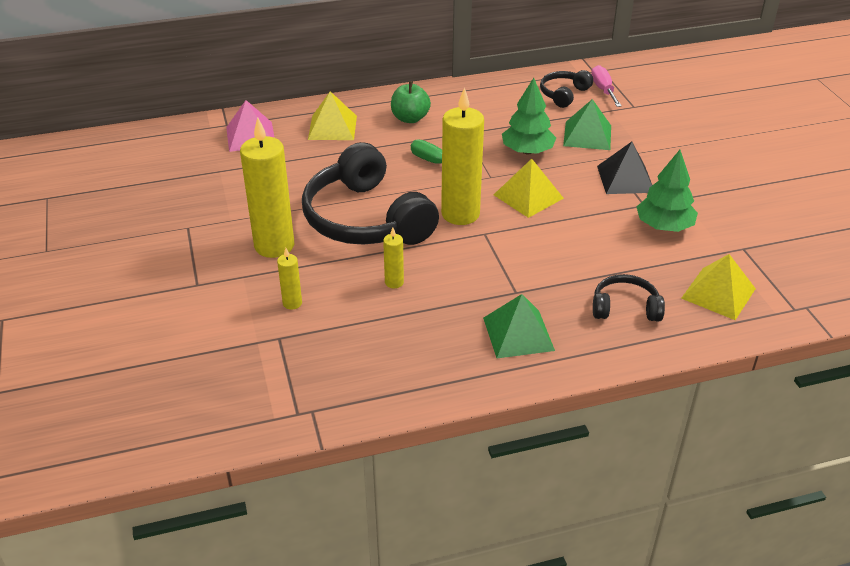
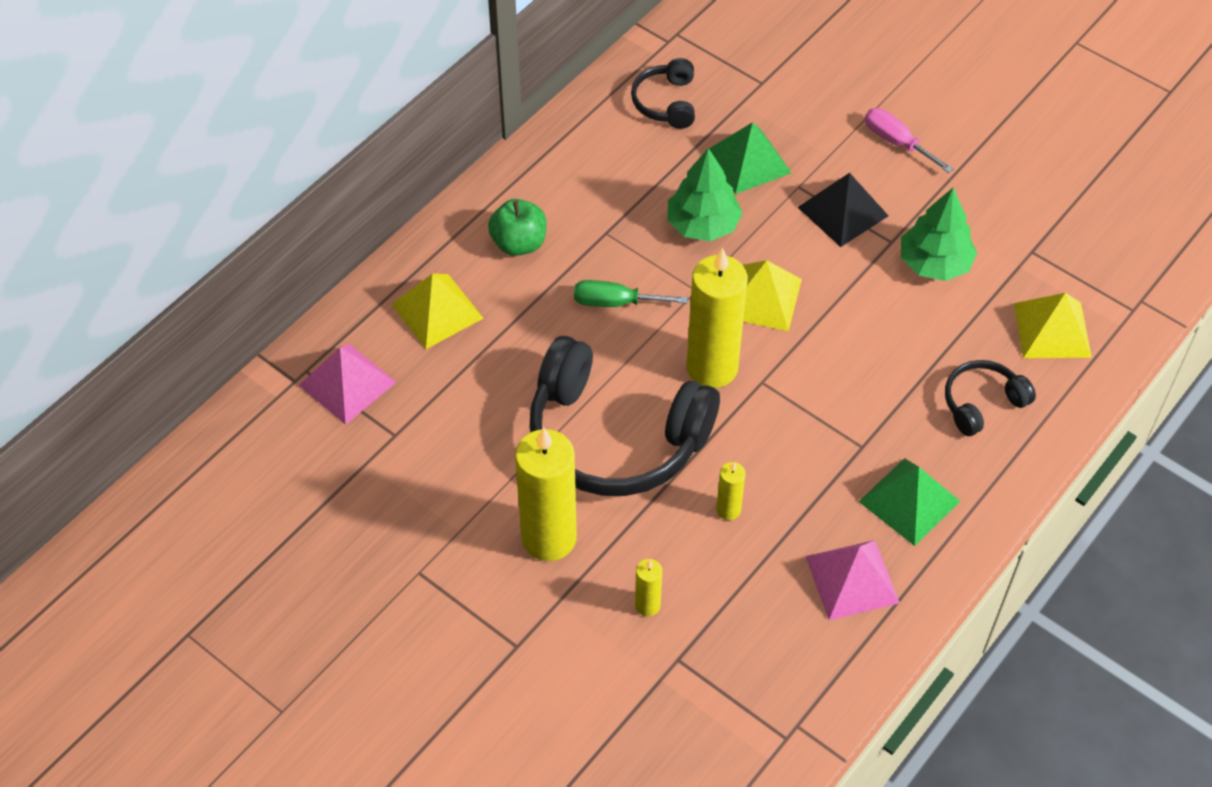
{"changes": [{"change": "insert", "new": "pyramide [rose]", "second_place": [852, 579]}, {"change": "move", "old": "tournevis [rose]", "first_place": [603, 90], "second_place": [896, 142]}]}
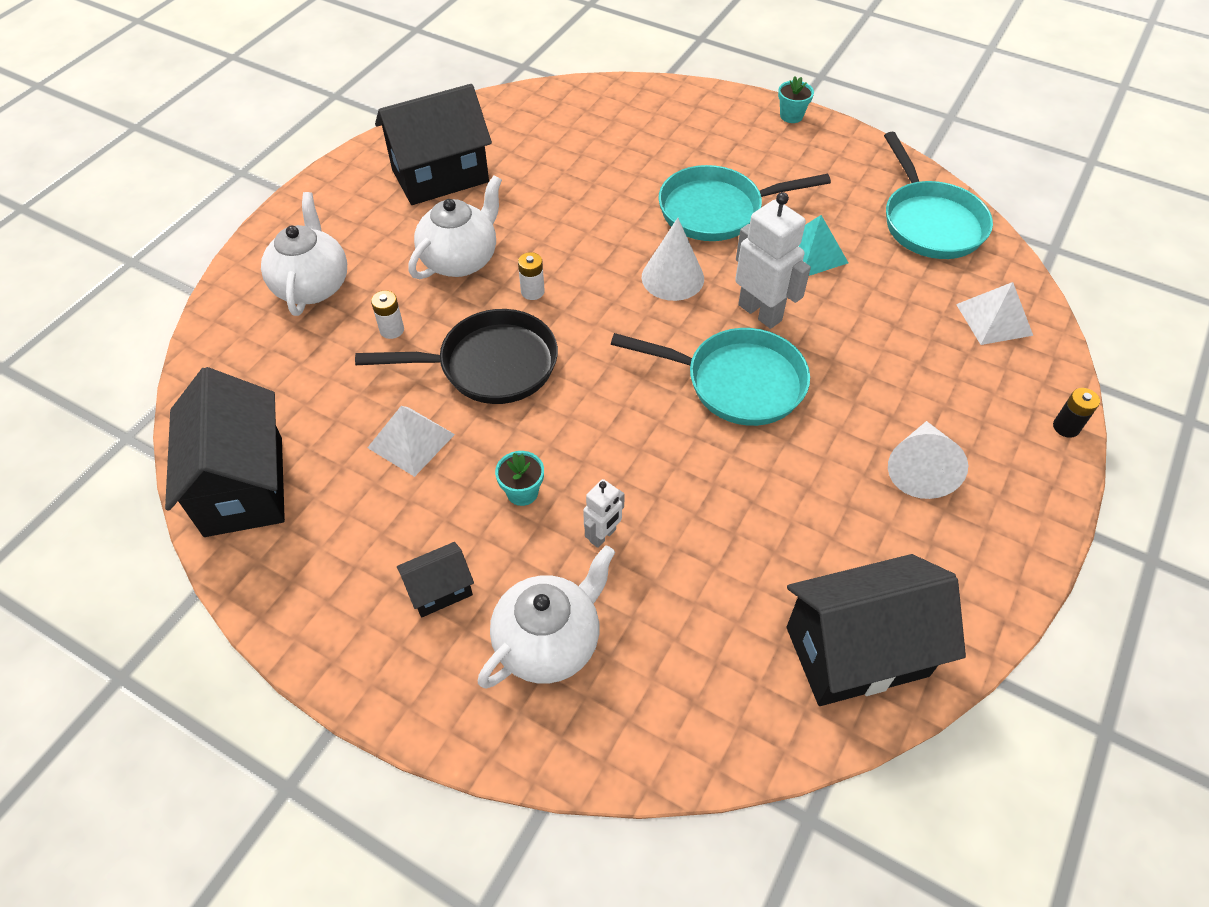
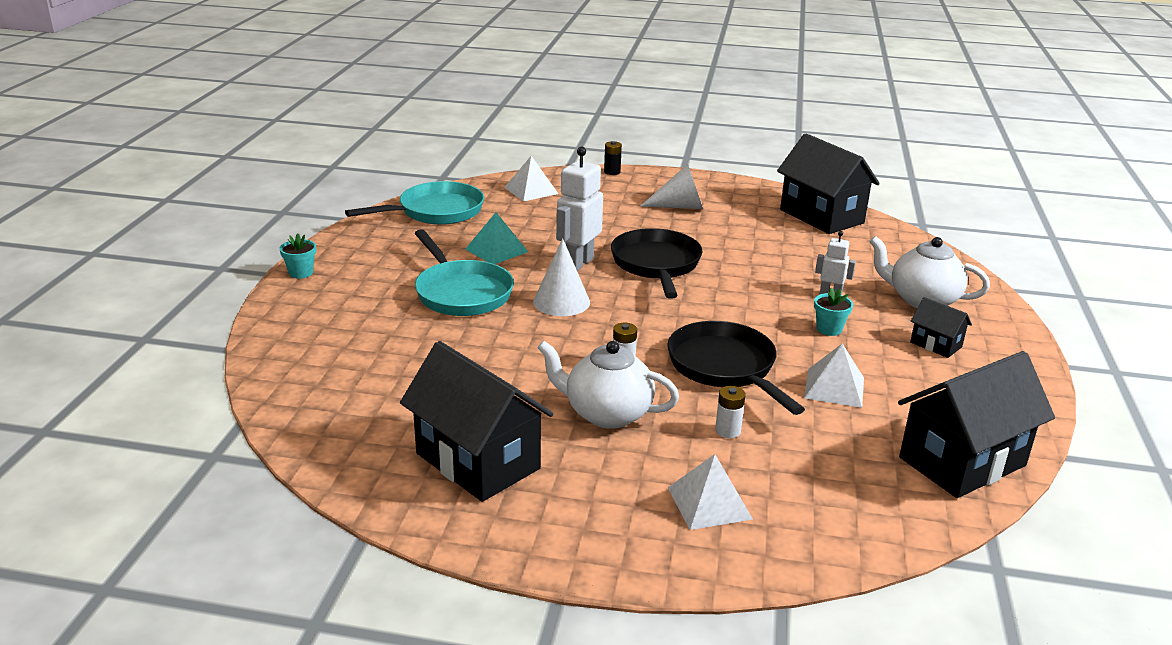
{"changes": [{"change": "replace", "old": "théière [blanc]", "new": "pyramide [blanc]", "first_place": [312, 286], "second_place": [709, 503]}, {"change": "recolor", "old": "poêle [turquoise]", "new": "poêle [noir]", "first_place": [737, 382], "second_place": [656, 265]}]}
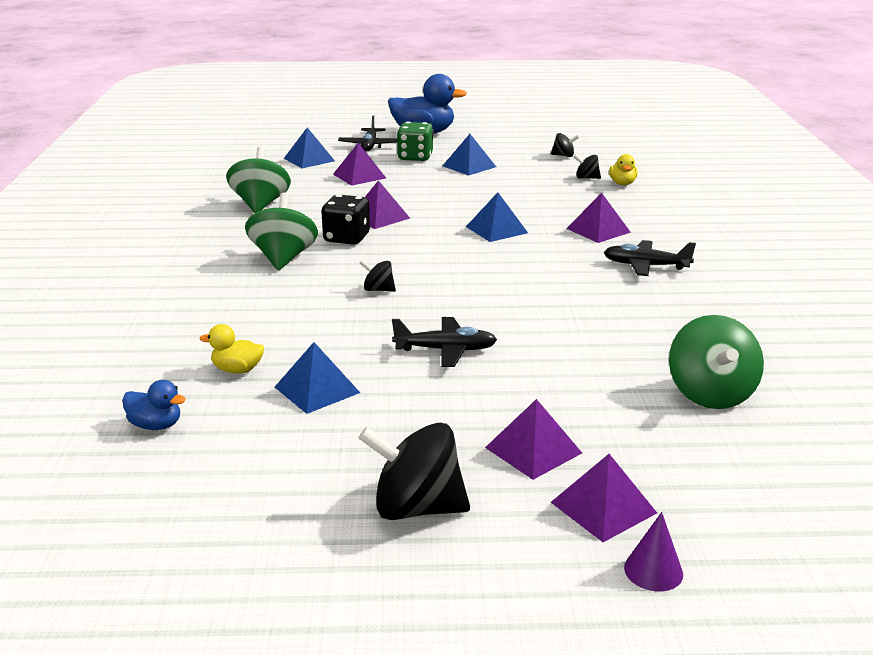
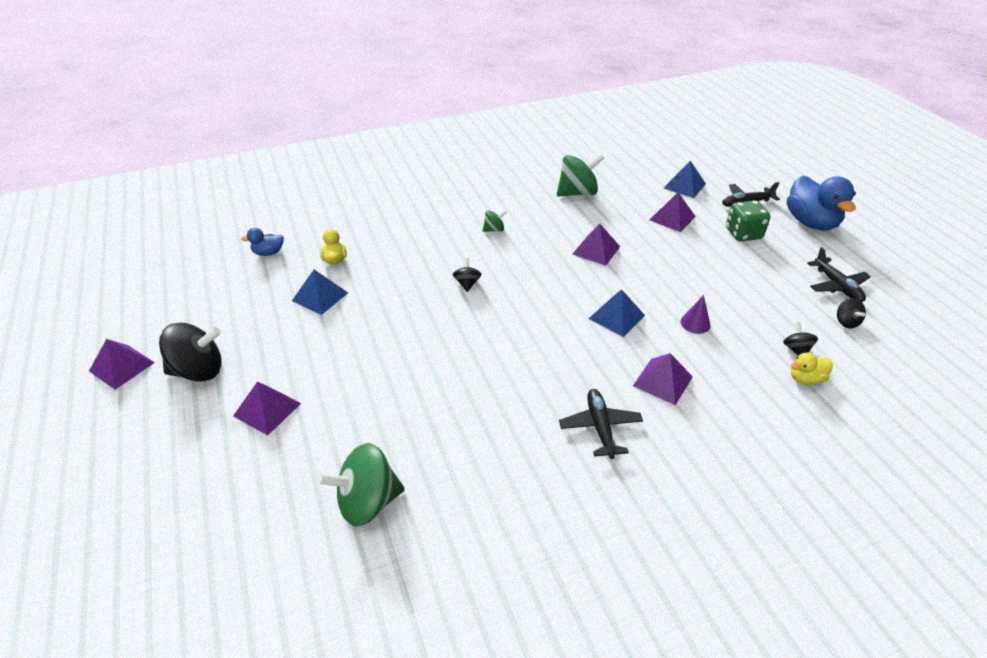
{"changes": [{"change": "delete", "old": "dé [noir]", "first_place": [346, 238]}, {"change": "delete", "old": "pyramide [bleu]", "first_place": [469, 166]}, {"change": "move", "old": "avion [noir]", "first_place": [446, 350], "second_place": [837, 286]}, {"change": "move", "old": "pyramide [violet]", "first_place": [603, 507], "second_place": [122, 366]}, {"change": "move", "old": "cône [violet]", "first_place": [653, 570], "second_place": [695, 323]}, {"change": "rotate", "old": "canard [bleu]", "first_place": [156, 425], "second_place": [268, 253], "degrees": 75}, {"change": "rotate", "old": "toupie [noir]", "first_place": [417, 508], "second_place": [198, 371], "degrees": 90}, {"change": "resize", "old": "toupie [vert]", "first_place": [283, 258], "second_place": [494, 230], "factor": 0.49}]}
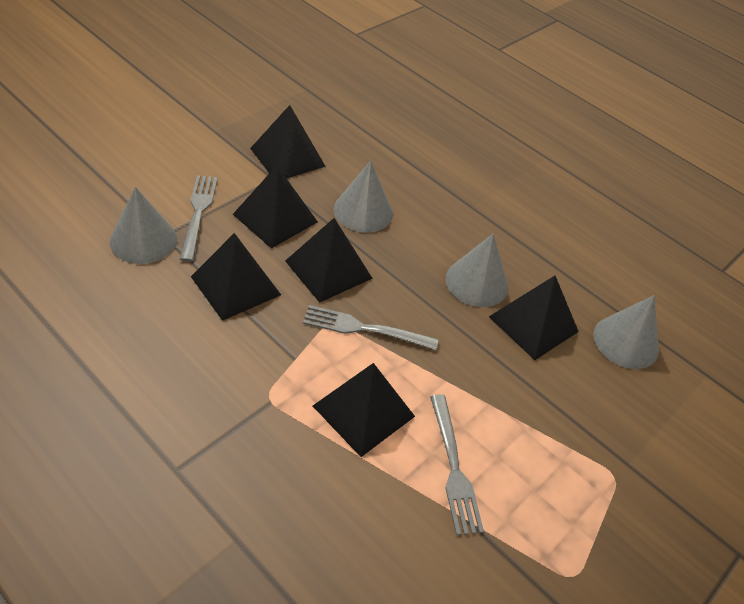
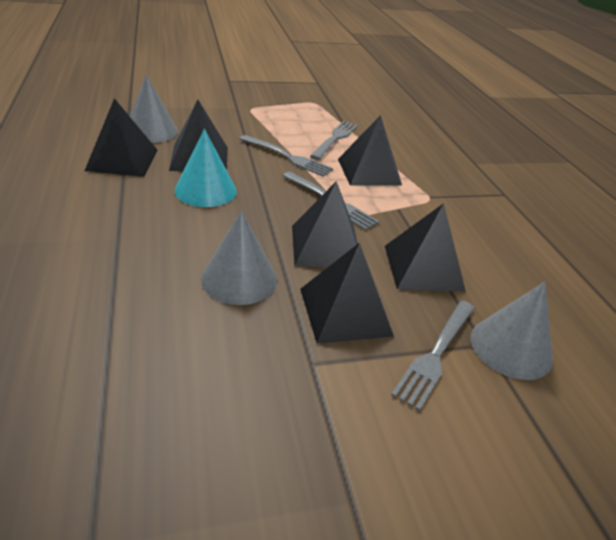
{"changes": [{"change": "insert", "new": "fourchette [gris]", "second_place": [288, 157]}, {"change": "move", "old": "pyramide [noir]", "first_place": [287, 157], "second_place": [122, 160]}, {"change": "recolor", "old": "cône [gris]", "new": "cône [turquoise]", "first_place": [476, 282], "second_place": [205, 190]}]}
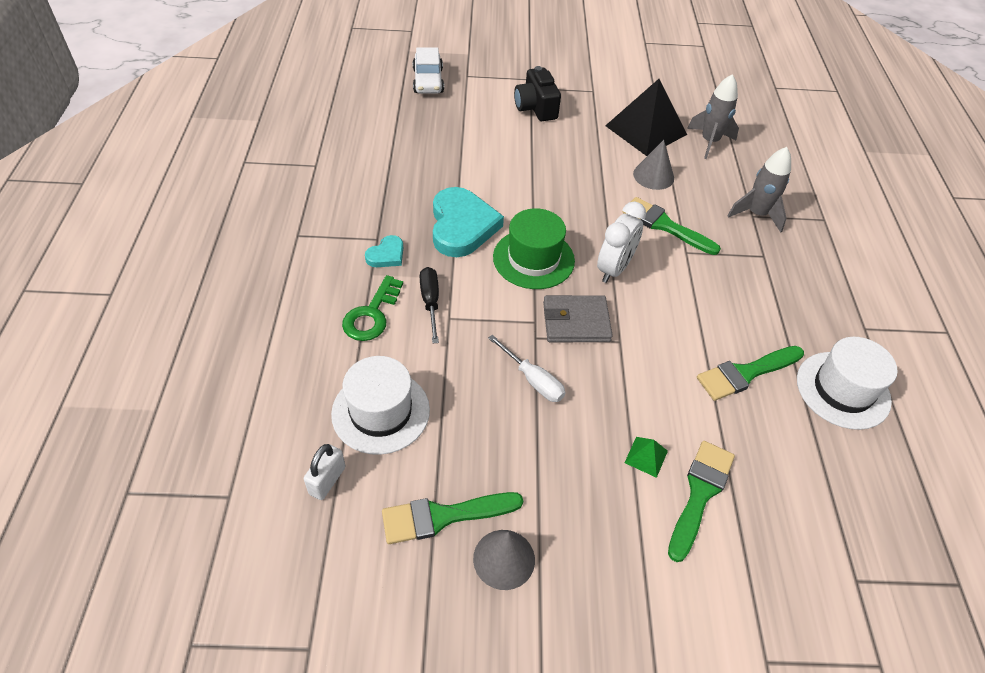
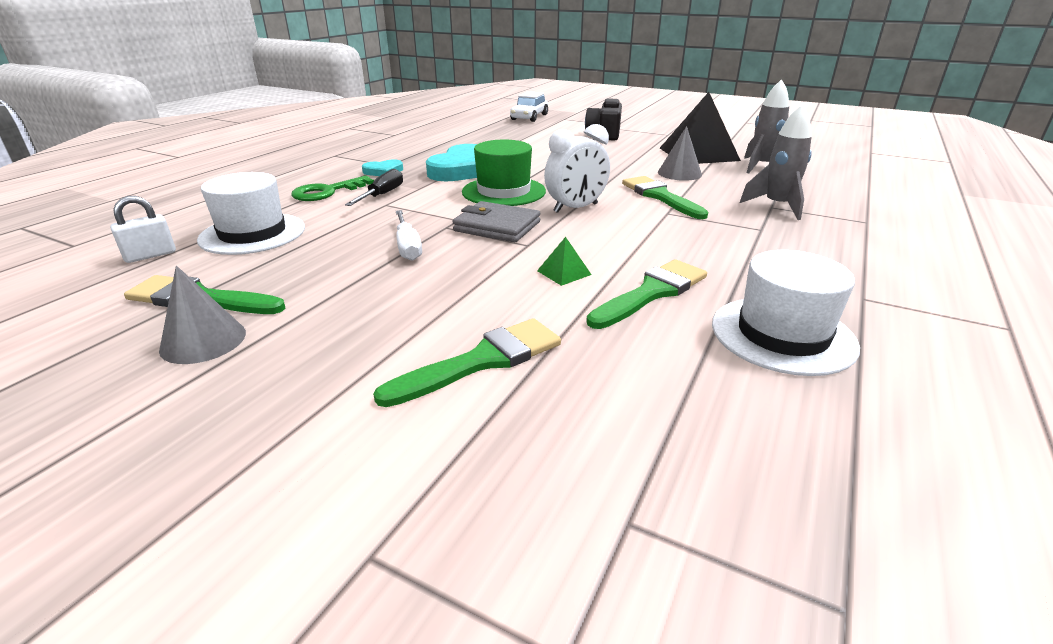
{"changes": [{"change": "move", "old": "pyramide [vert]", "first_place": [646, 456], "second_place": [564, 272]}, {"change": "rotate", "old": "pinceau [vert]", "first_place": [745, 373], "second_place": [651, 293], "degrees": 135}]}
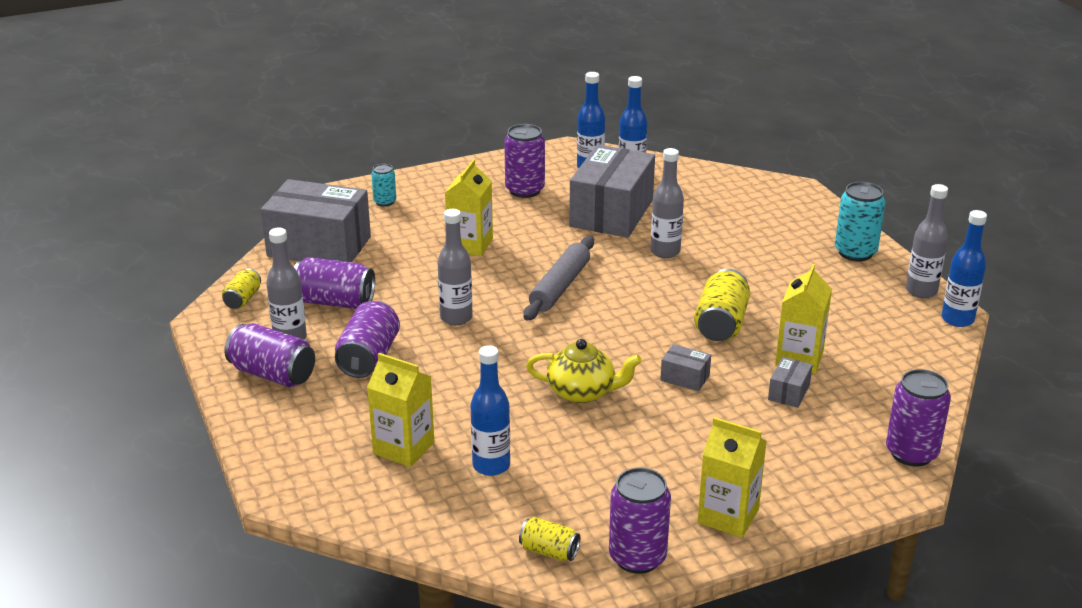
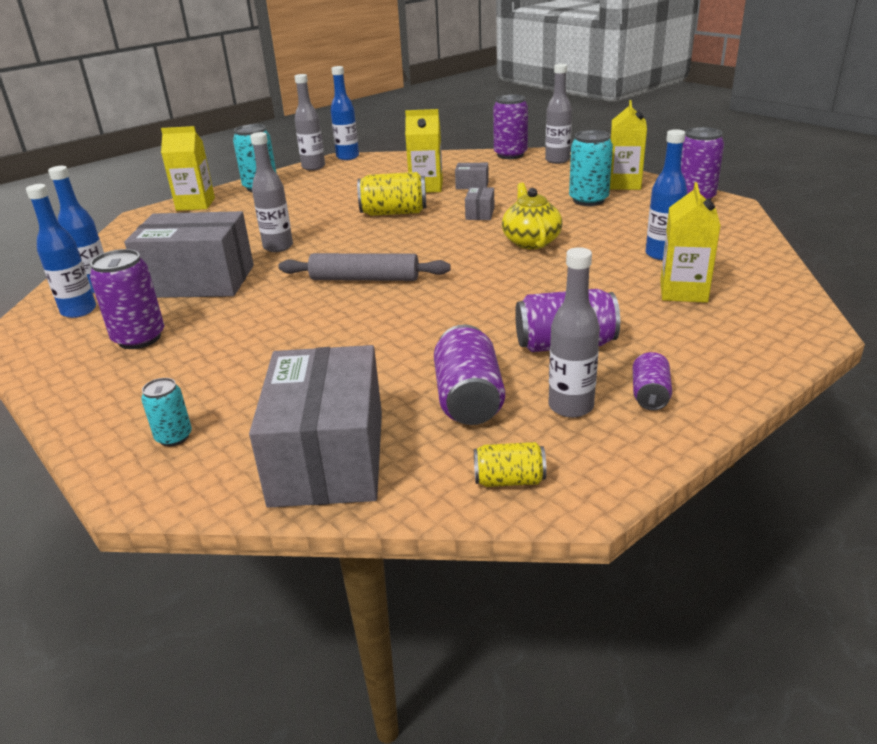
{"changes": [{"change": "delete", "old": "canette [jaune]", "first_place": [549, 551]}, {"change": "insert", "new": "canette [turquoise]", "second_place": [588, 200]}, {"change": "move", "old": "bouteille [gris]", "first_place": [456, 318], "second_place": [557, 160]}, {"change": "move", "old": "brique de lait [jaune]", "first_place": [470, 245], "second_place": [195, 204]}, {"change": "resize", "old": "canette [violet]", "first_place": [273, 374], "second_place": [650, 395], "factor": 0.57}]}
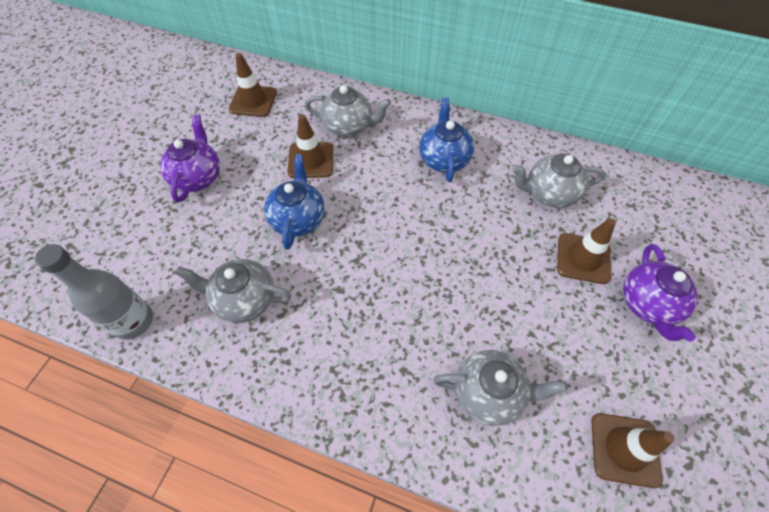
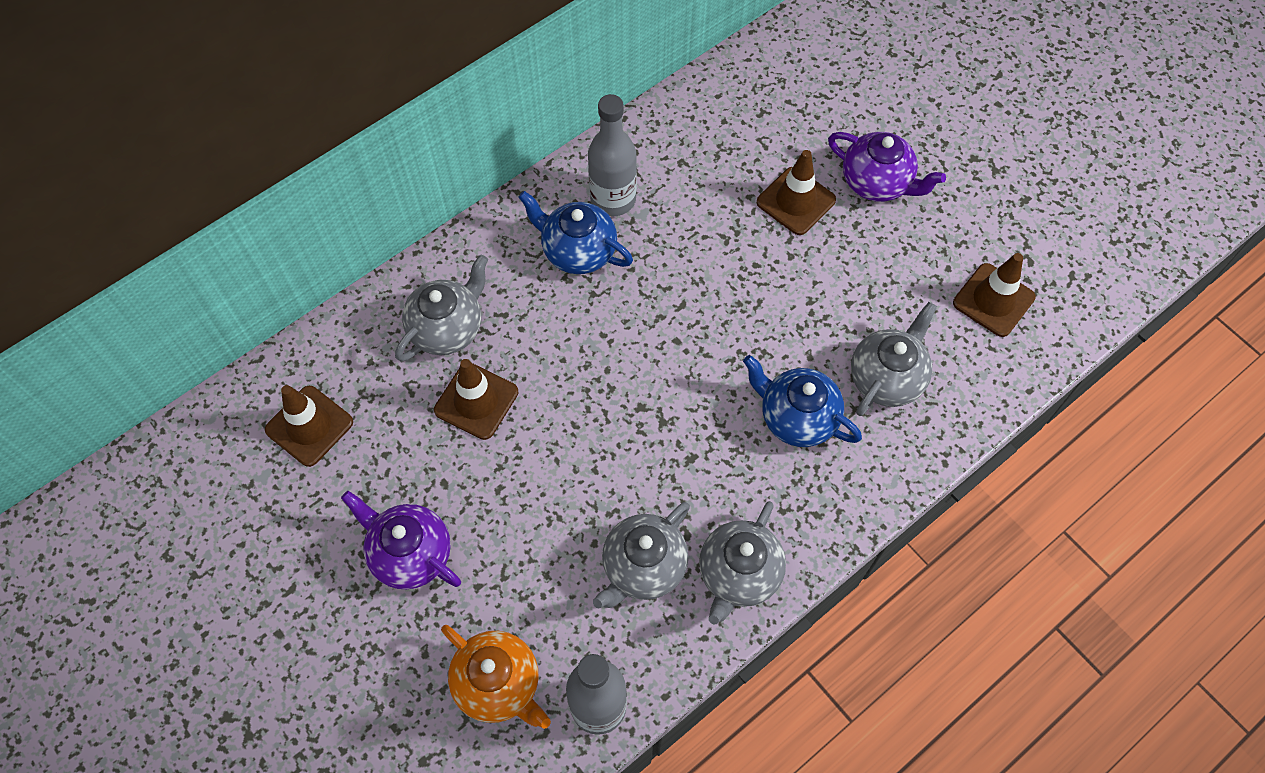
{"changes": [{"change": "insert", "new": "théière [orange]", "second_place": [499, 684]}, {"change": "insert", "new": "bouteille [gris]", "second_place": [613, 199]}, {"change": "move", "old": "théière [bleu]", "first_place": [298, 219], "second_place": [796, 417]}, {"change": "move", "old": "théière [gris]", "first_place": [549, 193], "second_place": [738, 574]}]}
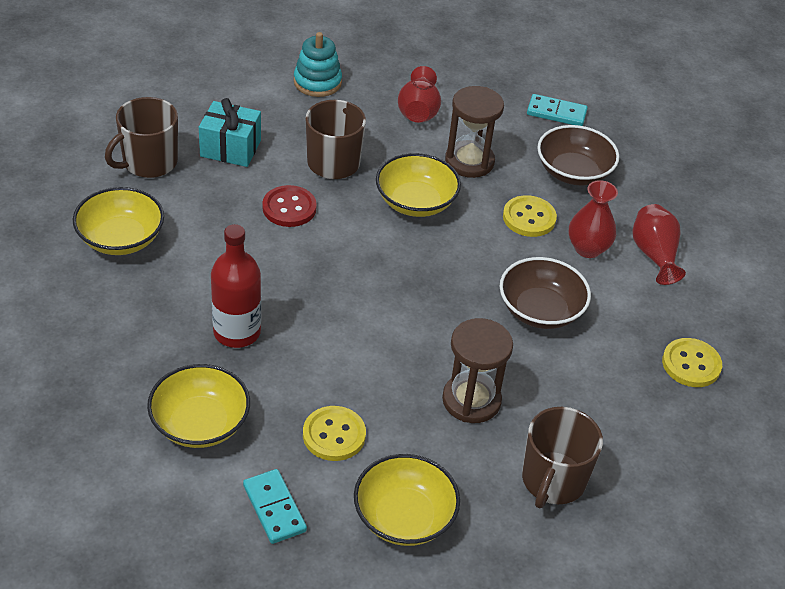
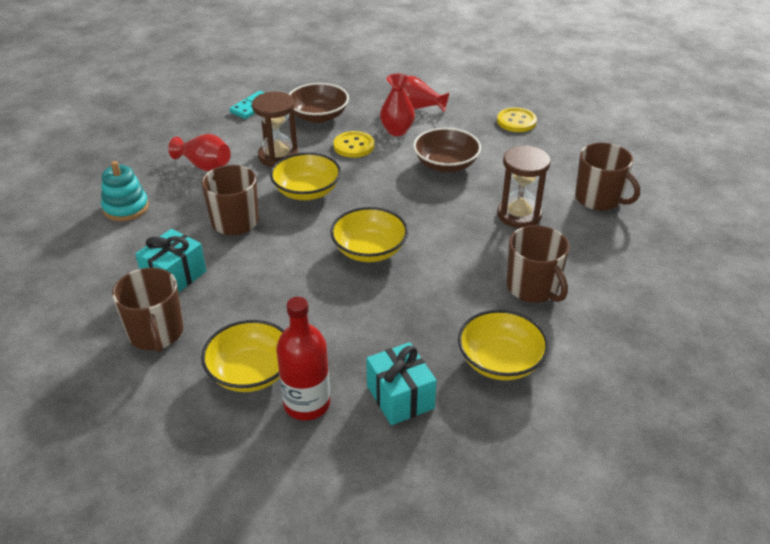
{"changes": [{"change": "delete", "old": "domino [turquoise]", "first_place": [274, 508]}, {"change": "delete", "old": "bouton [rouge]", "first_place": [289, 208]}, {"change": "insert", "new": "cadeau [turquoise]", "second_place": [400, 397]}, {"change": "move", "old": "bouteille [rouge]", "first_place": [237, 332], "second_place": [307, 404]}, {"change": "move", "old": "bol [jaune]", "first_place": [404, 517], "second_place": [369, 250]}, {"change": "replace", "old": "bouton [jaune]", "new": "tasse [marron]", "first_place": [334, 435], "second_place": [533, 288]}]}
